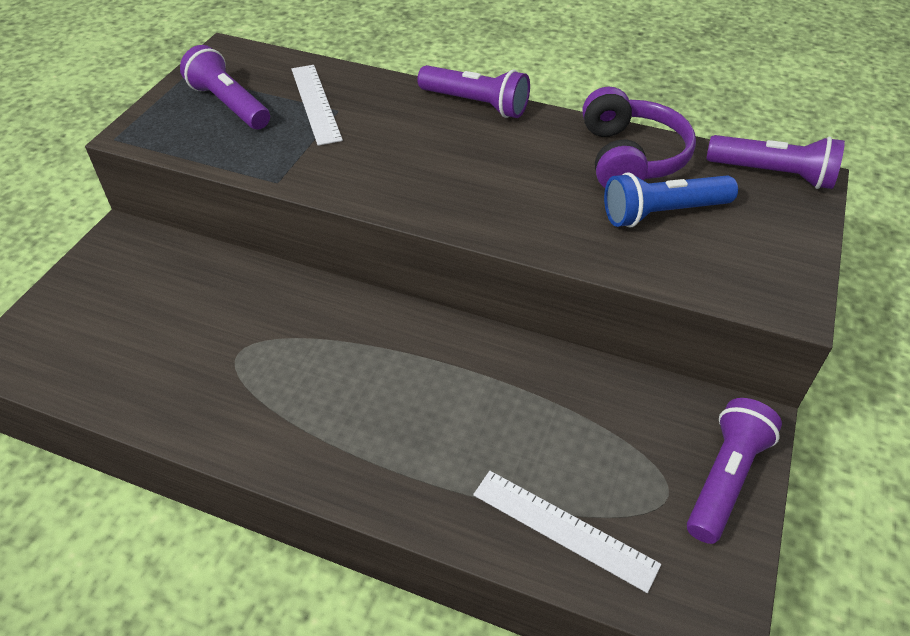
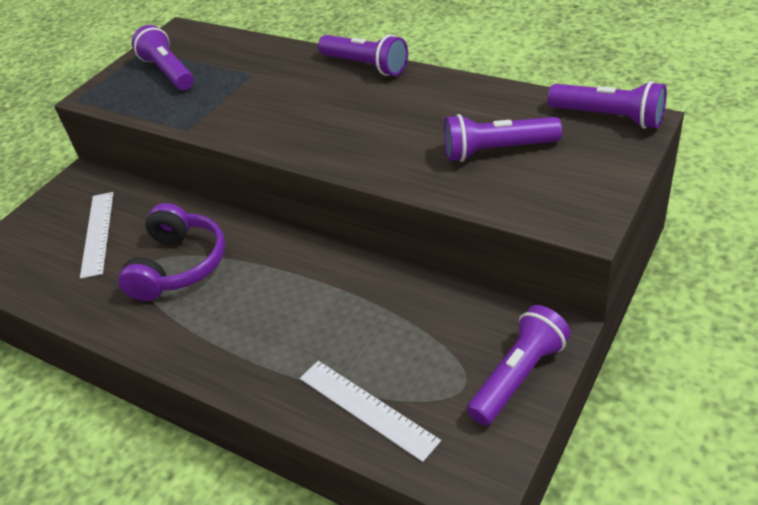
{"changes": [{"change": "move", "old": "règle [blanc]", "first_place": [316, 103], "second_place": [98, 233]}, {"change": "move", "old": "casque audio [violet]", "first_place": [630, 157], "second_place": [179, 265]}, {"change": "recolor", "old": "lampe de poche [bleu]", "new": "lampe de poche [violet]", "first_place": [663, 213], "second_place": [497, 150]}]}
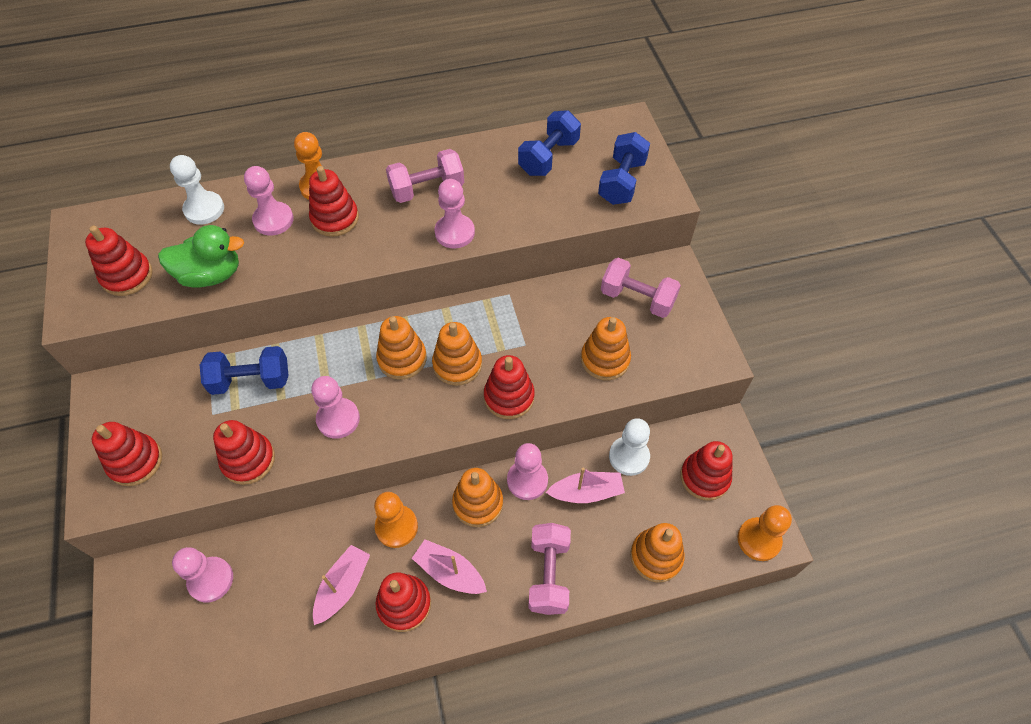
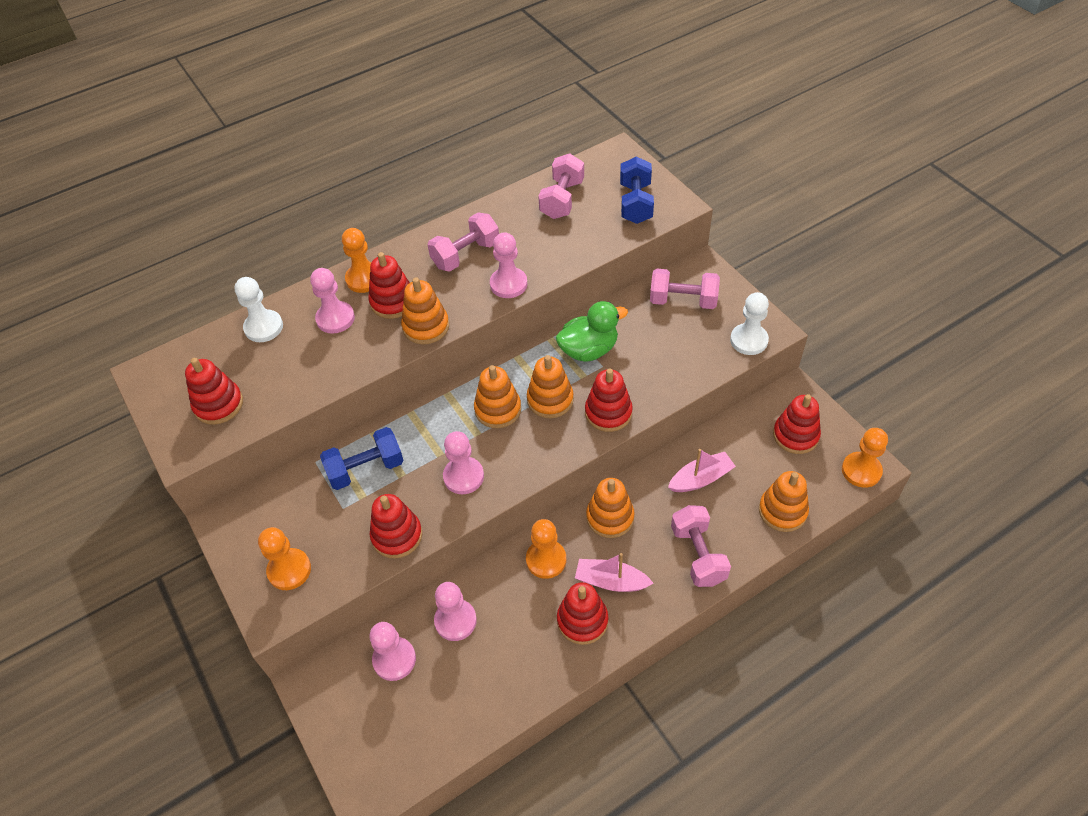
{"changes": [{"change": "delete", "old": "bateau [rose]", "first_place": [343, 587]}, {"change": "move", "old": "canard [vert]", "first_place": [211, 275], "second_place": [589, 350]}, {"change": "move", "old": "pion [rose]", "first_place": [527, 480], "second_place": [455, 621]}, {"change": "move", "old": "jouet à empiler [orange]", "first_place": [605, 359], "second_place": [426, 327]}, {"change": "move", "old": "pion [blanc]", "first_place": [629, 456], "second_place": [748, 340]}, {"change": "replace", "old": "jouet à empiler [rouge]", "new": "pion [orange]", "first_place": [135, 461], "second_place": [289, 570]}, {"change": "recolor", "old": "haltère [bleu]", "new": "haltère [rose]", "first_place": [548, 157], "second_place": [562, 199]}]}
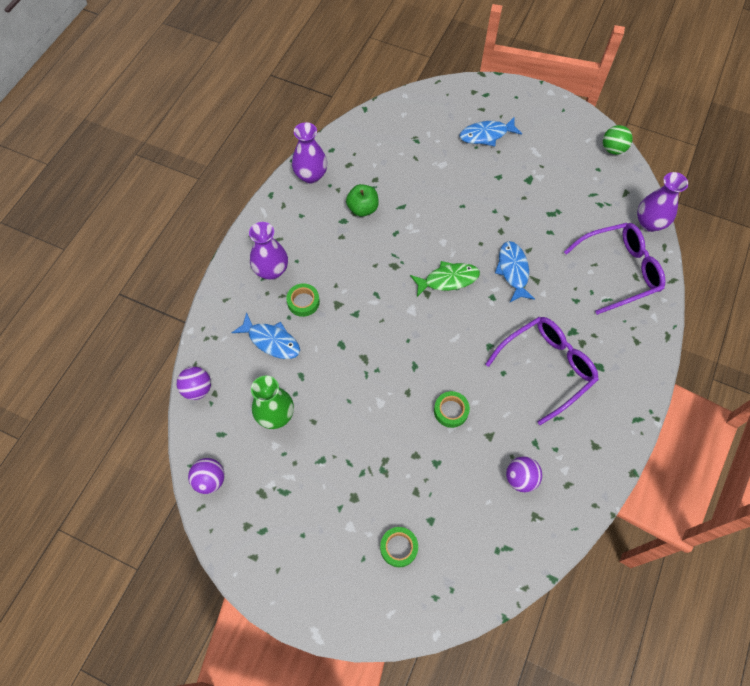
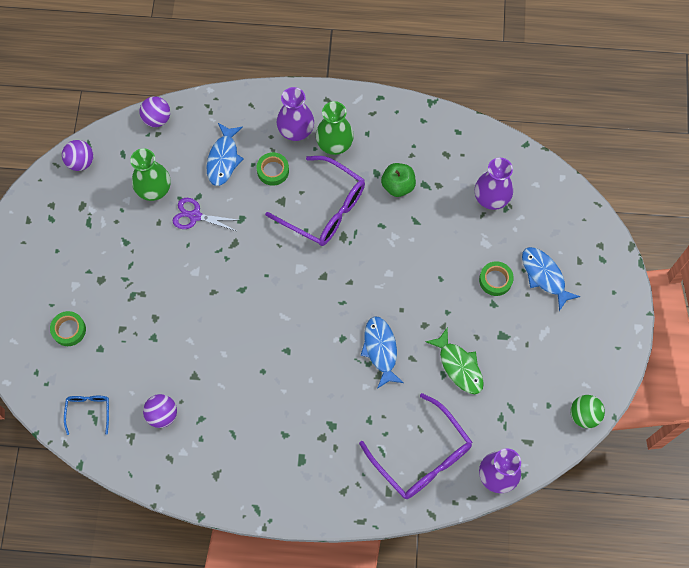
{"changes": [{"change": "insert", "new": "lunettes [bleu]", "second_place": [88, 411]}, {"change": "insert", "new": "ciseaux [violet]", "second_place": [195, 216]}, {"change": "insert", "new": "vase [vert]", "second_place": [334, 144]}, {"change": "move", "old": "vase [violet]", "first_place": [311, 175], "second_place": [491, 198]}, {"change": "move", "old": "poisson [vert]", "first_place": [448, 280], "second_place": [459, 366]}, {"change": "move", "old": "ruban adhésif [vert]", "first_place": [451, 411], "second_place": [495, 280]}, {"change": "move", "old": "lunettes [violet]", "first_place": [547, 367], "second_place": [325, 209]}, {"change": "rotate", "old": "poisson [bleu]", "first_place": [513, 271], "second_place": [380, 350], "degrees": -75}]}
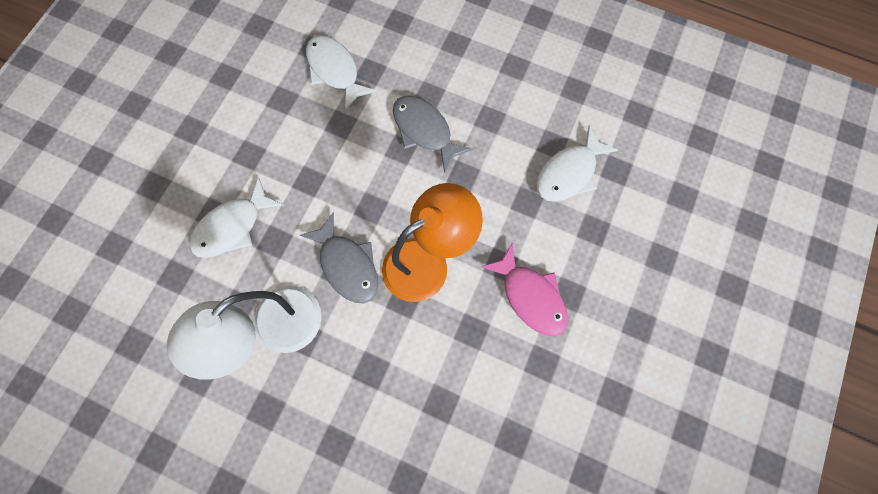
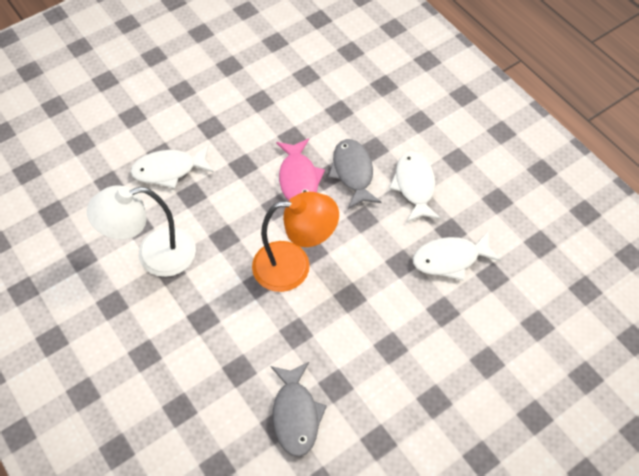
{"changes": [{"change": "move", "old": "poisson [gris]", "first_place": [347, 265], "second_place": [296, 414]}, {"change": "move", "old": "poisson [blanc]", "first_place": [335, 71], "second_place": [414, 186]}, {"change": "move", "old": "poisson [rose]", "first_place": [530, 296], "second_place": [298, 178]}]}
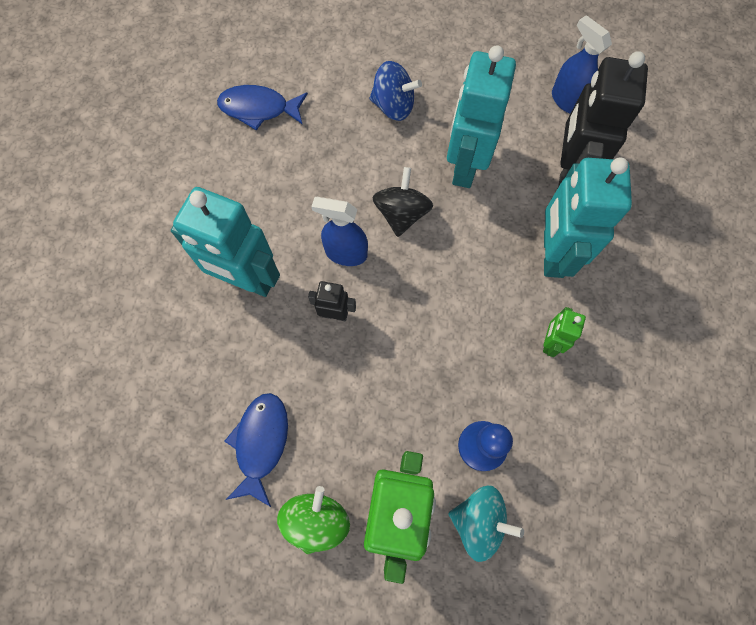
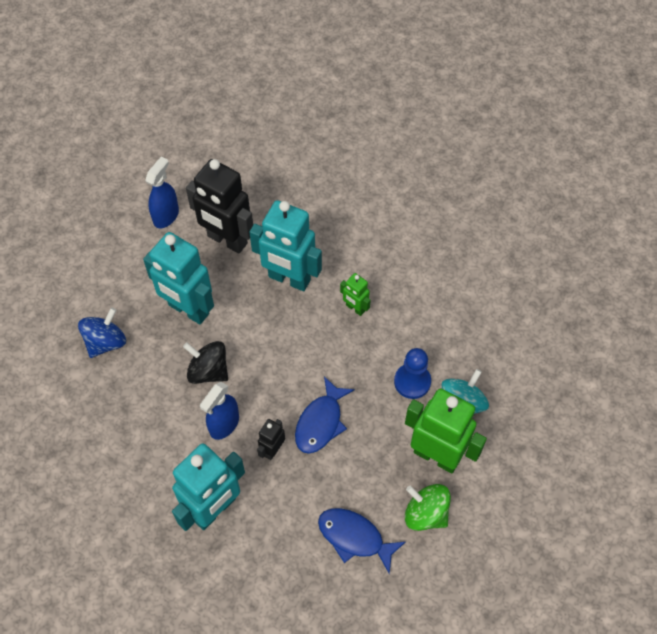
{"changes": [{"change": "move", "old": "poisson [bleu]", "first_place": [259, 109], "second_place": [320, 422]}, {"change": "rotate", "old": "vaporisateur [bleu]", "first_place": [567, 101], "second_place": [166, 216], "degrees": 135}]}
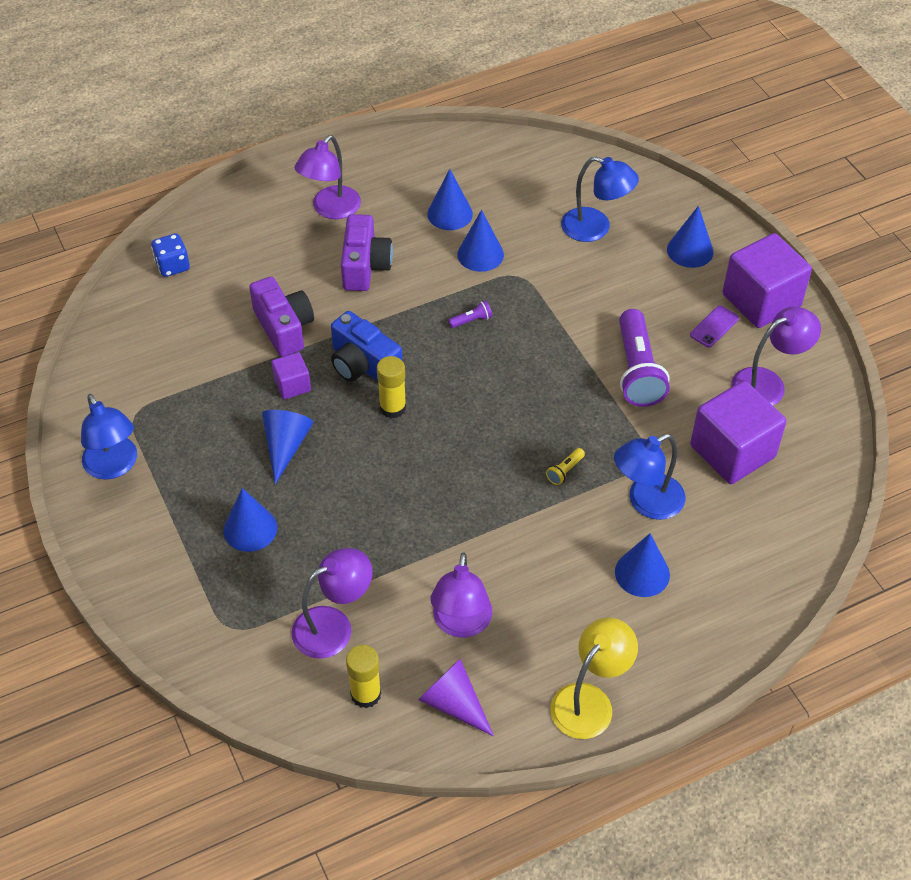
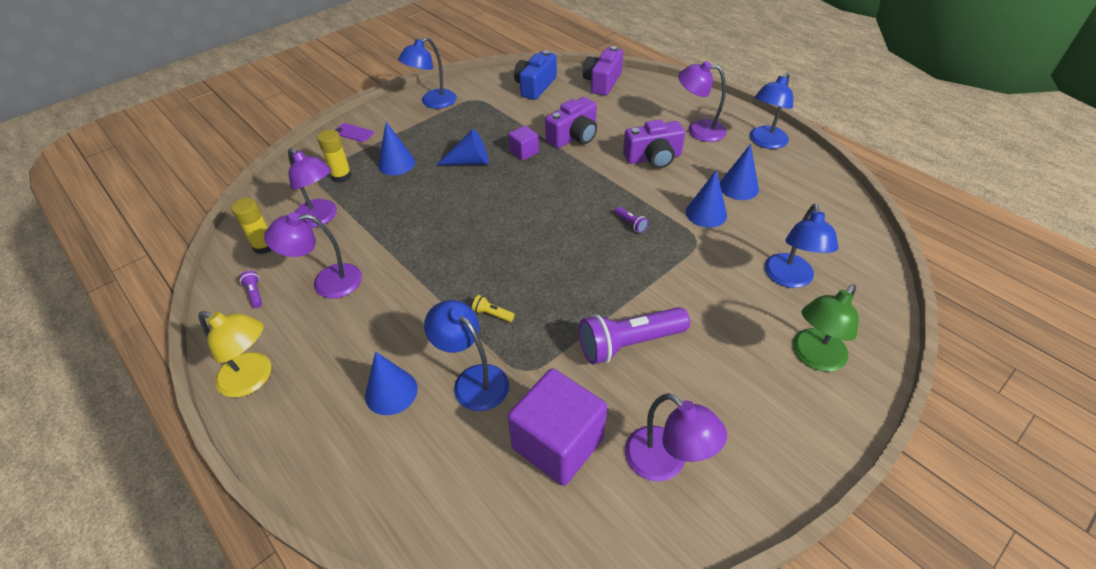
{"changes": [{"change": "delete", "old": "cube [violet]", "first_place": [761, 300]}, {"change": "insert", "new": "lampe [bleu]", "second_place": [765, 142]}, {"change": "move", "old": "appareil photo [bleu]", "first_place": [363, 365], "second_place": [535, 86]}, {"change": "move", "old": "bâton de colle [jaune]", "first_place": [393, 408], "second_place": [341, 176]}, {"change": "move", "old": "téléphone [violet]", "first_place": [714, 327], "second_place": [353, 133]}, {"change": "replace", "old": "dé [bleu]", "new": "appareil photo [violet]", "first_place": [172, 266], "second_place": [602, 82]}, {"change": "replace", "old": "cône [violet]", "new": "lampe de poche [violet]", "first_place": [453, 703], "second_place": [255, 293]}, {"change": "replace", "old": "cône [bleu]", "new": "lampe [vert]", "first_place": [690, 250], "second_place": [813, 357]}]}
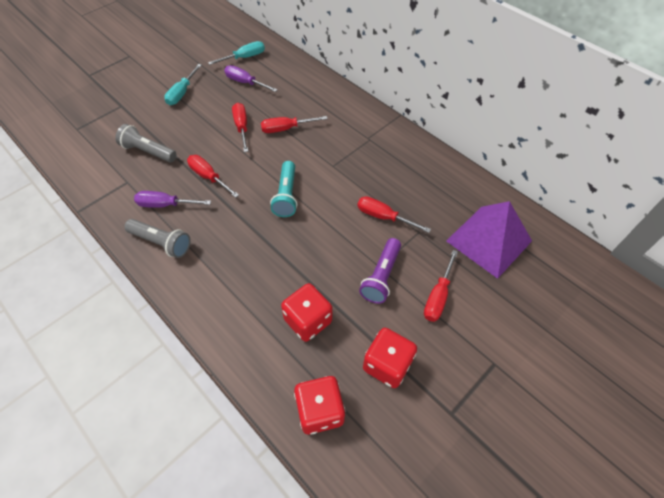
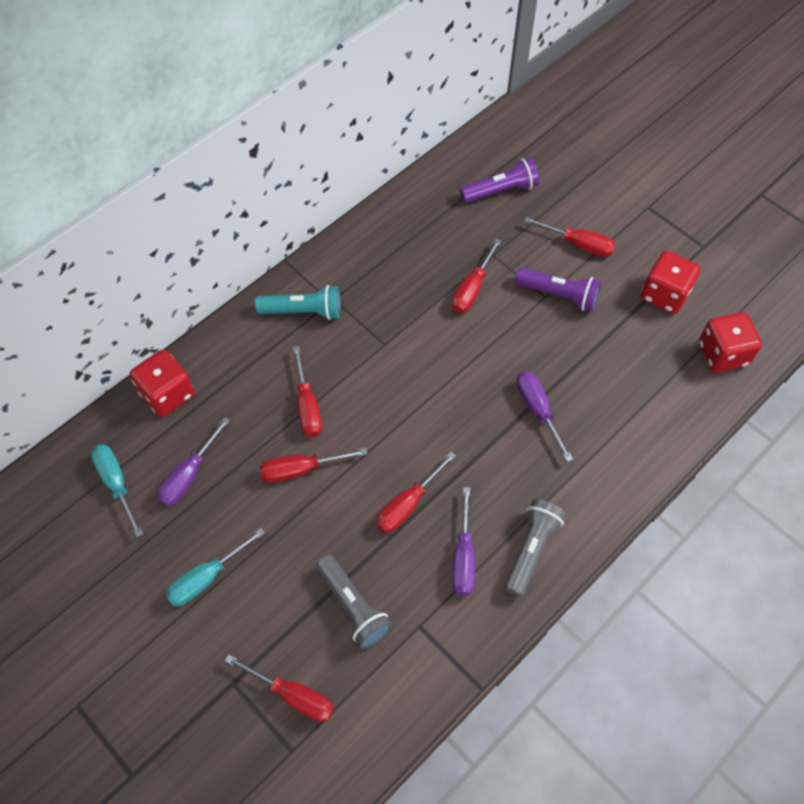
{"changes": [{"change": "insert", "new": "tournevis [rouge]", "second_place": [292, 695]}, {"change": "insert", "new": "tournevis [violet]", "second_place": [538, 410]}, {"change": "move", "old": "lampe de poche [turquoise]", "first_place": [286, 195], "second_place": [303, 311]}, {"change": "move", "old": "dé [rouge]", "first_place": [308, 320], "second_place": [167, 394]}, {"change": "replace", "old": "pyramide [violet]", "new": "lampe de poche [violet]", "first_place": [489, 240], "second_place": [500, 191]}, {"change": "rotate", "old": "lampe de poche [gris]", "first_place": [148, 151], "second_place": [353, 606], "degrees": -60}, {"change": "rotate", "old": "tournevis [turquoise]", "first_place": [182, 93], "second_place": [207, 577], "degrees": 120}]}
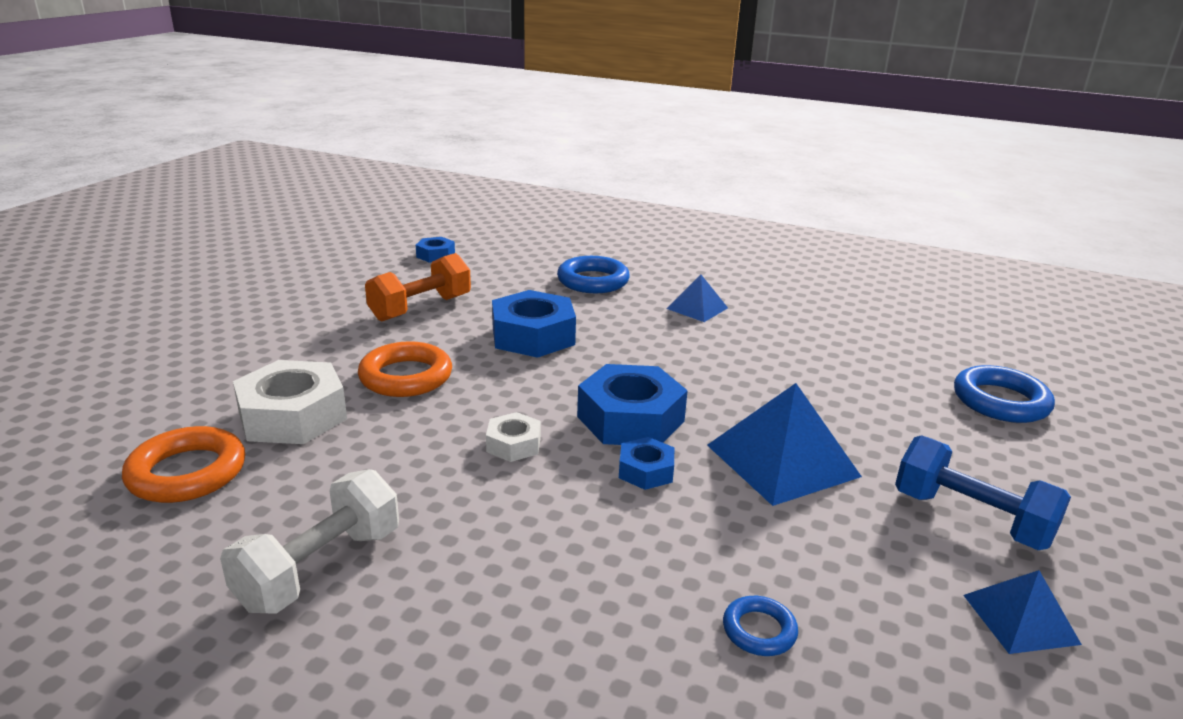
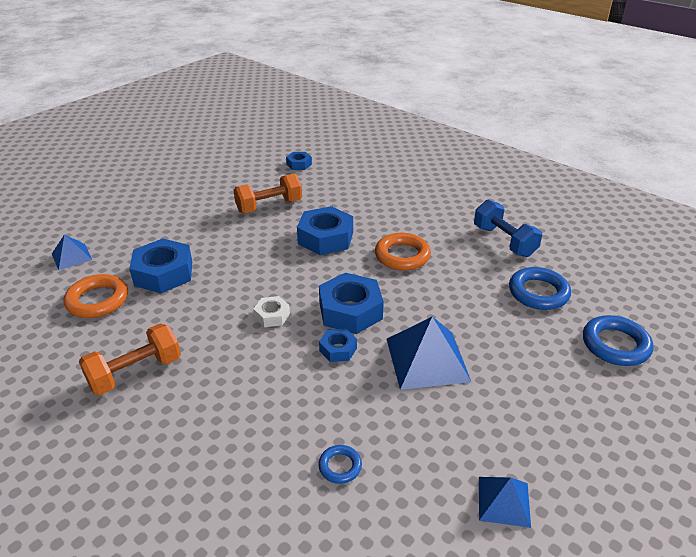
{"changes": [{"change": "move", "old": "anneau [orange]", "first_place": [406, 377], "second_place": [402, 256]}, {"change": "move", "old": "anneau [bleu]", "first_place": [593, 281], "second_place": [538, 293]}, {"change": "move", "old": "pyramide [bleu]", "first_place": [697, 308], "second_place": [72, 256]}, {"change": "move", "old": "haltère [bleu]", "first_place": [971, 518], "second_place": [504, 241]}, {"change": "recolor", "old": "haltère [blanc]", "new": "haltère [orange]", "first_place": [320, 568], "second_place": [135, 372]}, {"change": "recolor", "old": "écrou [blanc]", "new": "écrou [bleu]", "first_place": [292, 416], "second_place": [163, 273]}]}
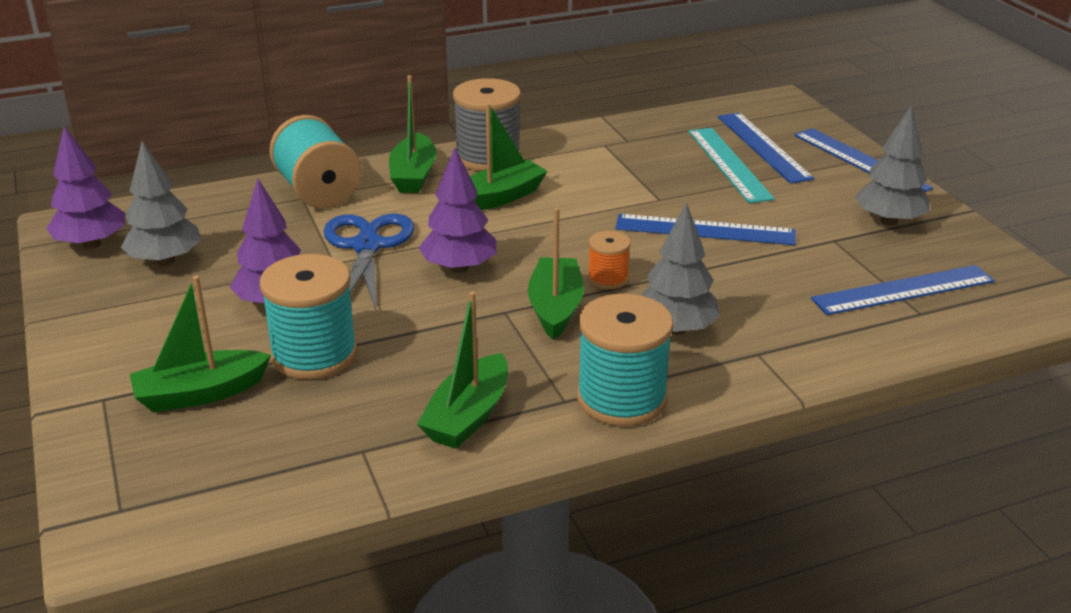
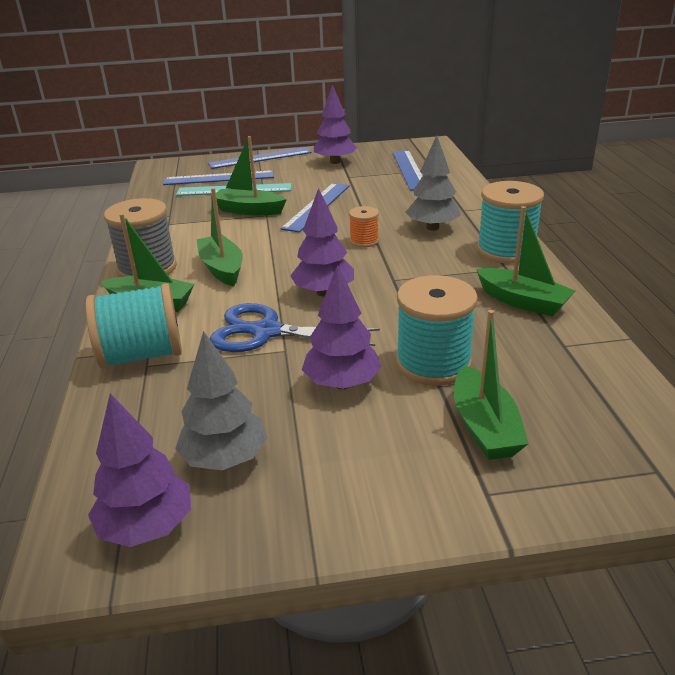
{"changes": [{"change": "move", "old": "bateau [vert]", "first_place": [555, 308], "second_place": [249, 210]}, {"change": "recolor", "old": "arbre [gris]", "new": "arbre [violet]", "first_place": [888, 221], "second_place": [335, 162]}]}
